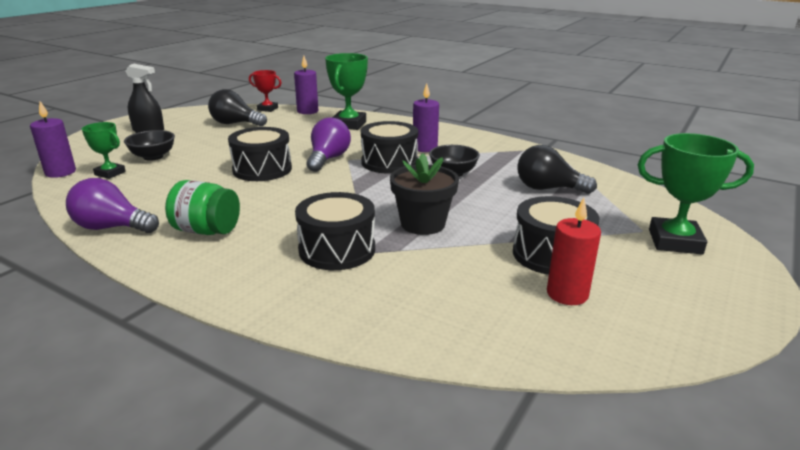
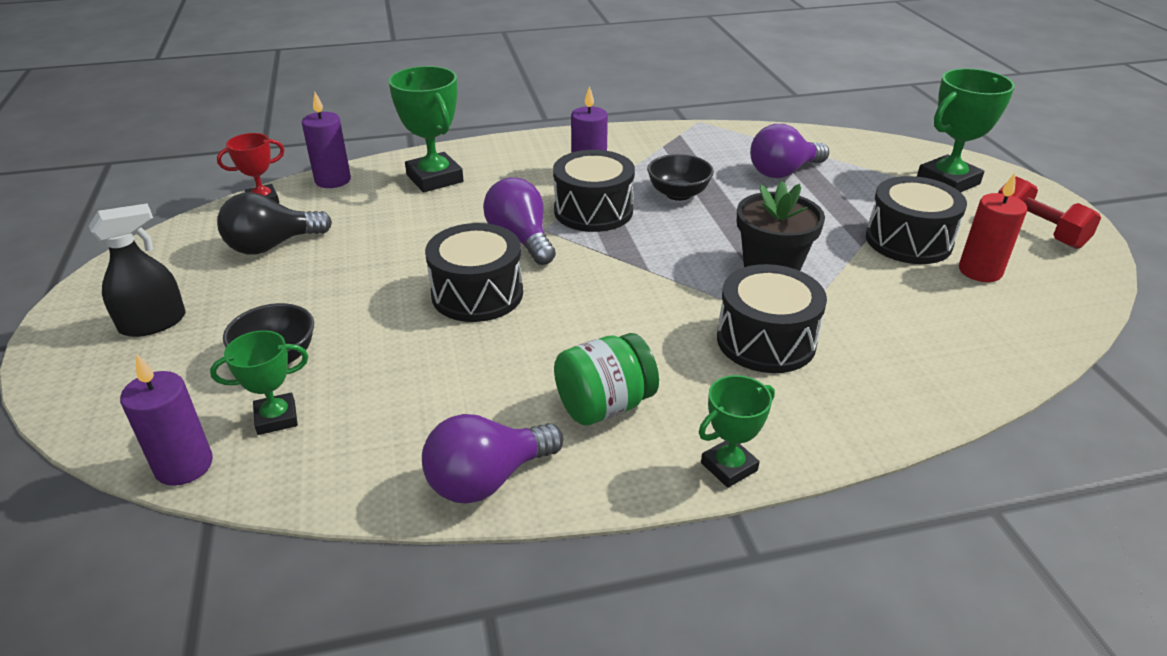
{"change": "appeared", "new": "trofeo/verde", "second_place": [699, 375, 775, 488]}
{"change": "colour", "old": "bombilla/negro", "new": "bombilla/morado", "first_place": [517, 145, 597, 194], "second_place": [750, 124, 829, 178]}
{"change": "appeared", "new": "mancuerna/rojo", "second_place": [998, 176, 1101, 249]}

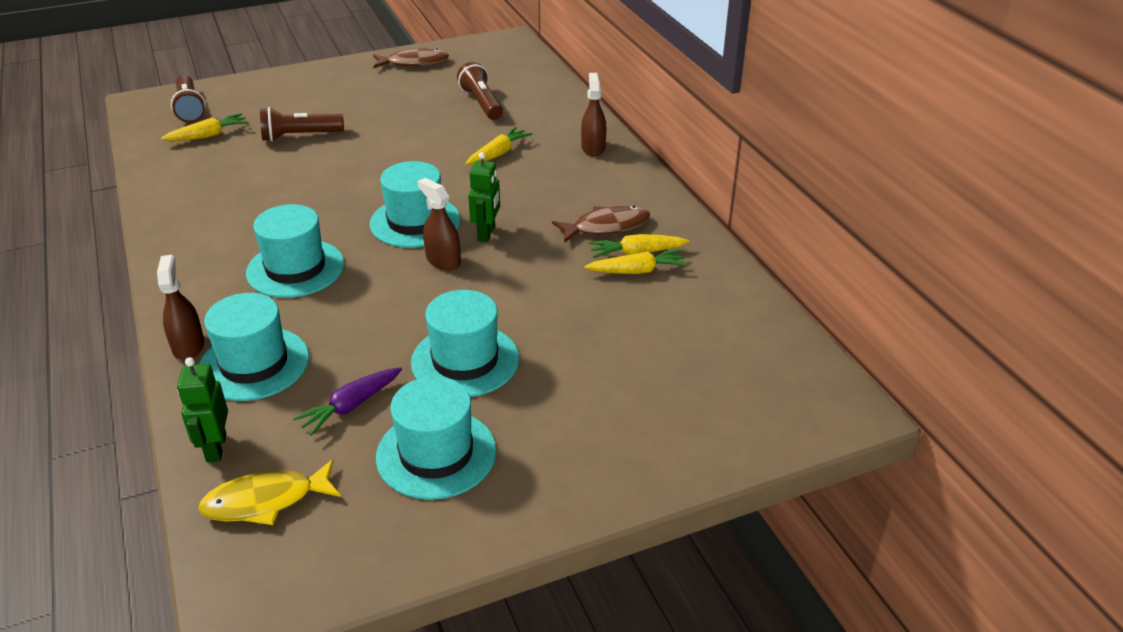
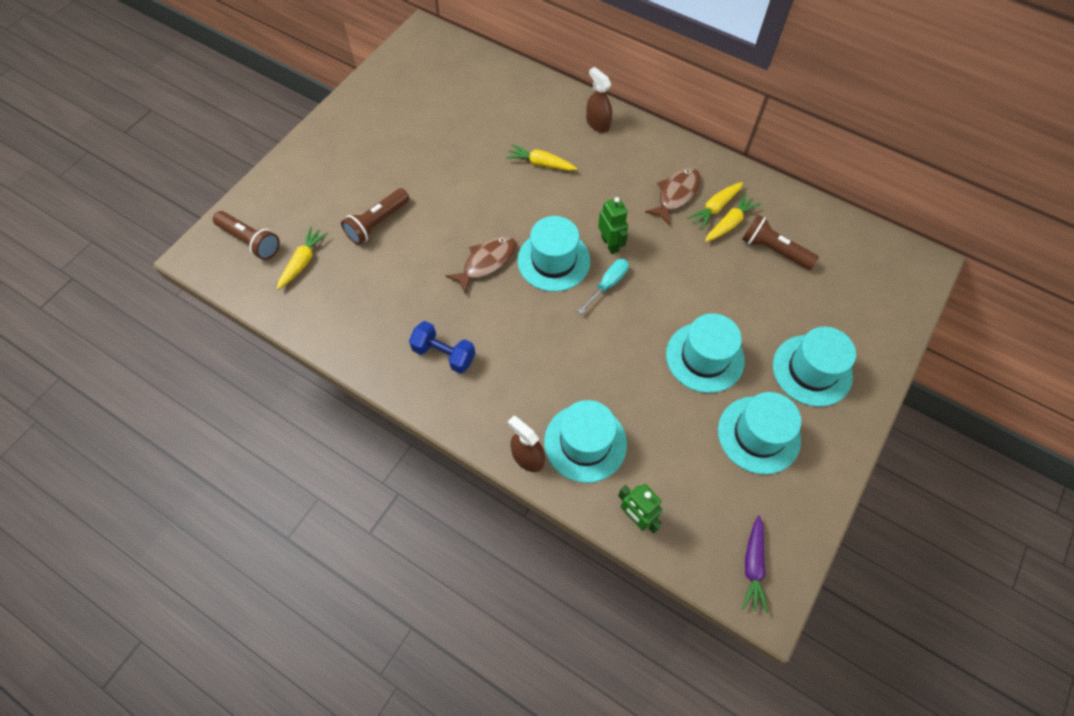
{"change": "appeared", "new": "mancuerna/azul", "second_place": [409, 321, 475, 374]}
{"change": "relocated", "old": "pez/marrón", "first_place": [373, 48, 449, 68], "second_place": [446, 236, 516, 294]}
{"change": "spun", "old": "zanahoria/amarillo", "first_place": [465, 127, 532, 165], "second_place": [506, 144, 577, 171], "degrees": -75}
{"change": "exchanged", "old": "pulverizador/marrón", "new": "destornillador/turquesa", "first_place": [418, 178, 461, 271], "second_place": [578, 259, 629, 314]}
{"change": "relocated", "old": "lámpara de mano/marrón", "first_place": [457, 62, 503, 120], "second_place": [742, 214, 819, 270]}
{"change": "relocated", "old": "zanahoria/morado", "first_place": [293, 367, 402, 436], "second_place": [742, 516, 768, 614]}
{"change": "relocated", "old": "sombrero/turquesa", "first_place": [246, 204, 344, 298], "second_place": [773, 327, 856, 407]}
{"change": "missing", "old": "pez/amarillo", "first_place": [198, 459, 341, 525]}

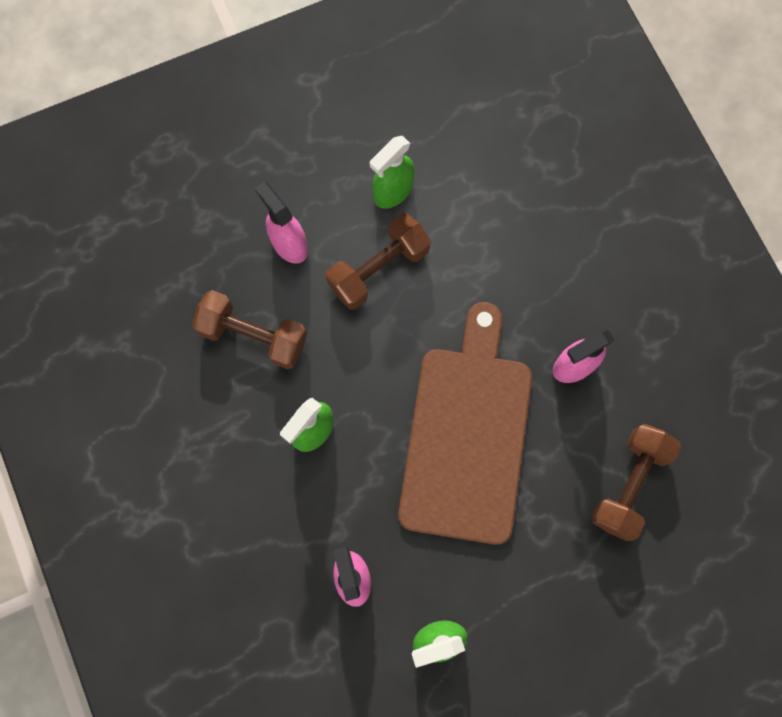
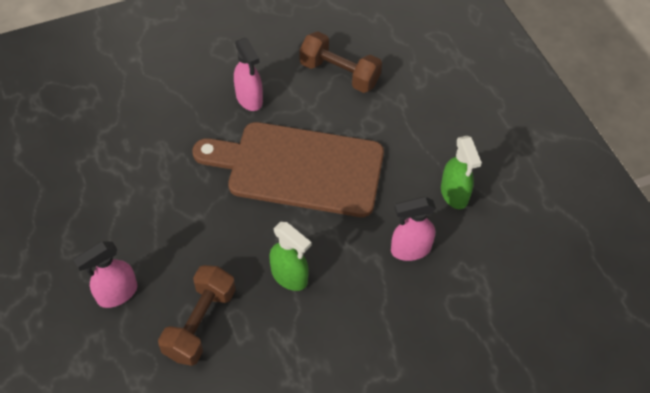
{"change": "missing", "old": "mancuerna/marrón", "first_place": [326, 213, 431, 310]}
{"change": "missing", "old": "pulverizador/verde", "first_place": [370, 136, 414, 209]}

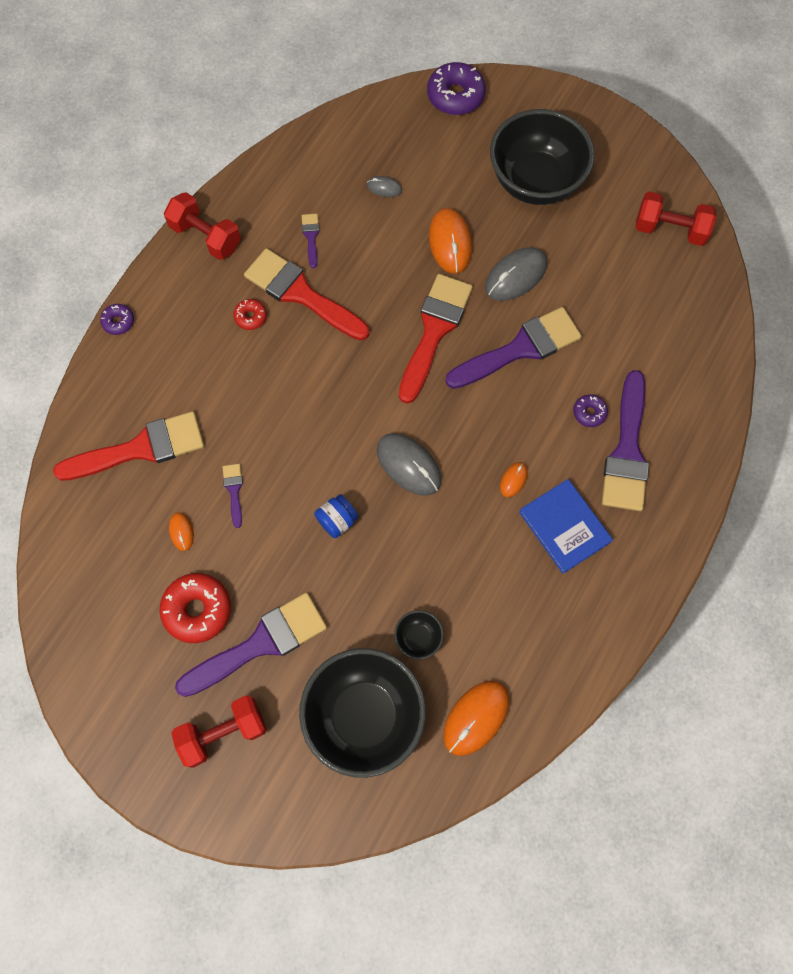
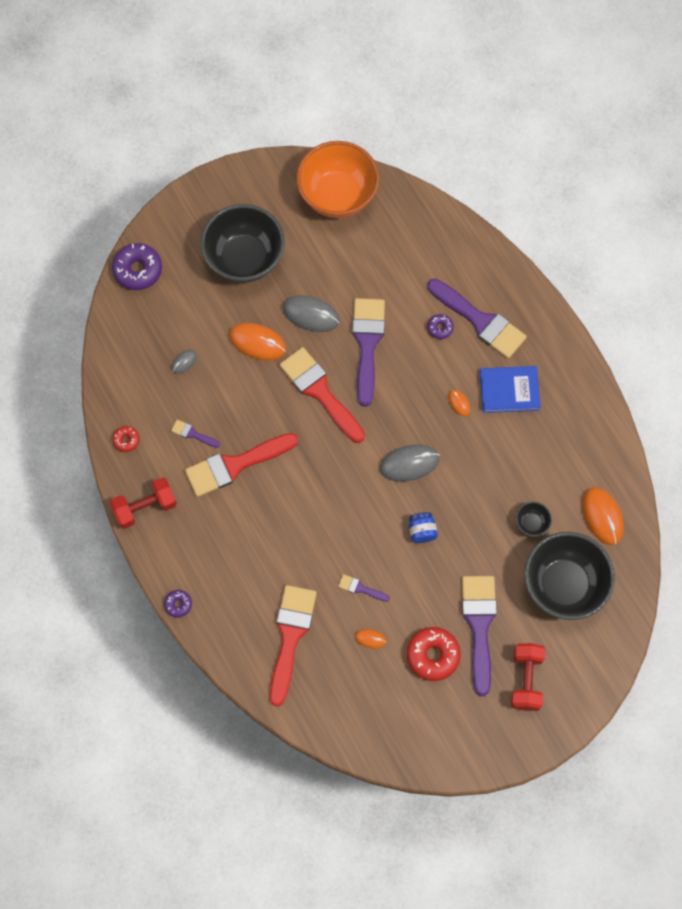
{"change": "relocated", "old": "rosquilla/rojo", "first_place": [233, 299, 267, 330], "second_place": [112, 426, 140, 452]}
{"change": "spun", "old": "ratón/gris", "first_place": [485, 247, 547, 301], "second_place": [282, 295, 340, 332], "degrees": -60}
{"change": "exchanged", "old": "mancuerna/rojo", "new": "cuenco/naranja", "first_place": [636, 191, 716, 246], "second_place": [296, 141, 379, 218]}

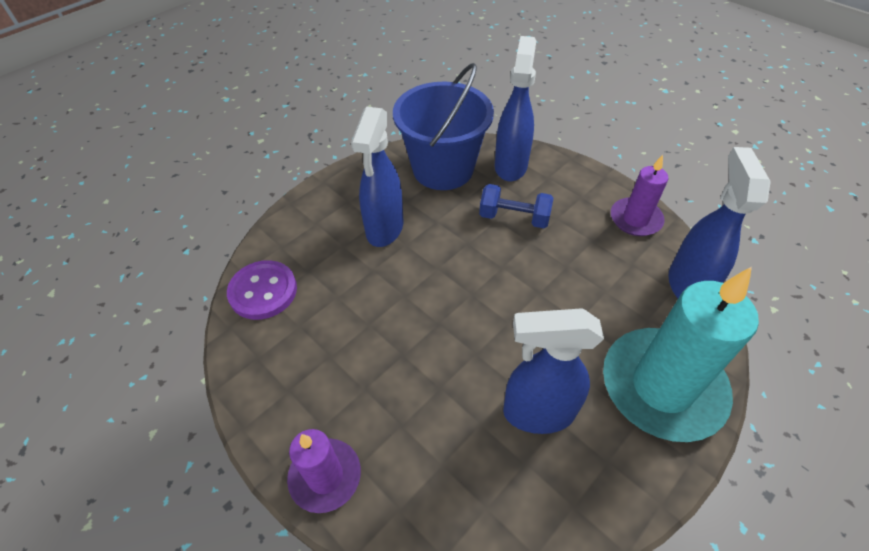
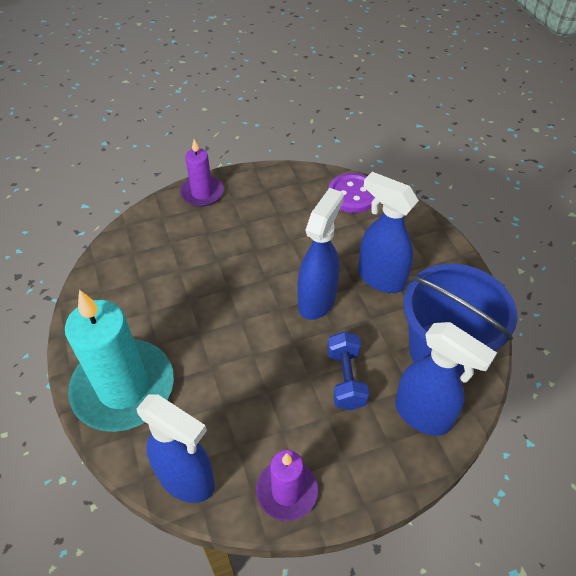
{"change": "relocated", "old": "pulverizador/azul", "first_place": [503, 308, 604, 434], "second_place": [298, 188, 344, 320]}
{"change": "spun", "old": "mancuerna/azul", "first_place": [479, 184, 553, 228], "second_place": [327, 332, 369, 410], "degrees": -45}

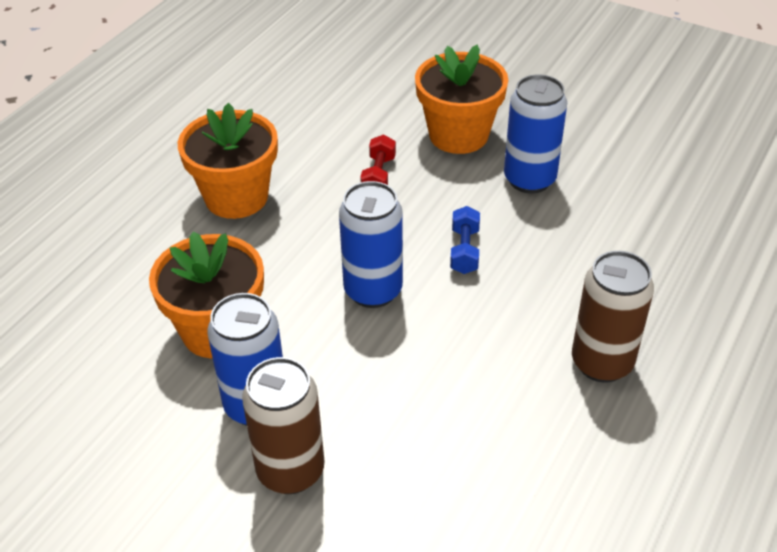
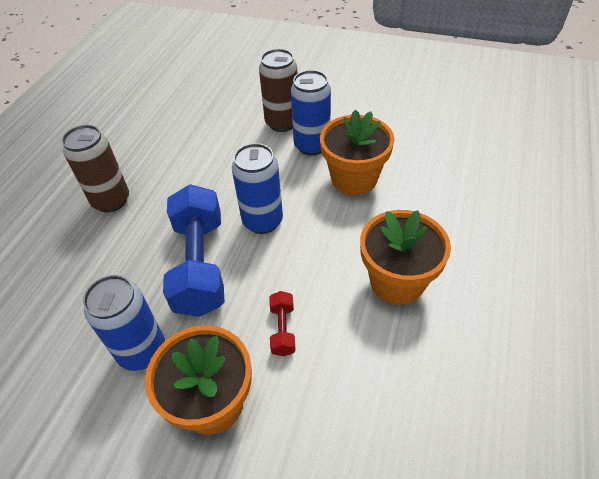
{"change": "size", "old": "mancuerna/azul", "first_place": [450, 206, 480, 274], "second_place": [163, 184, 225, 317], "factor": 2.31}

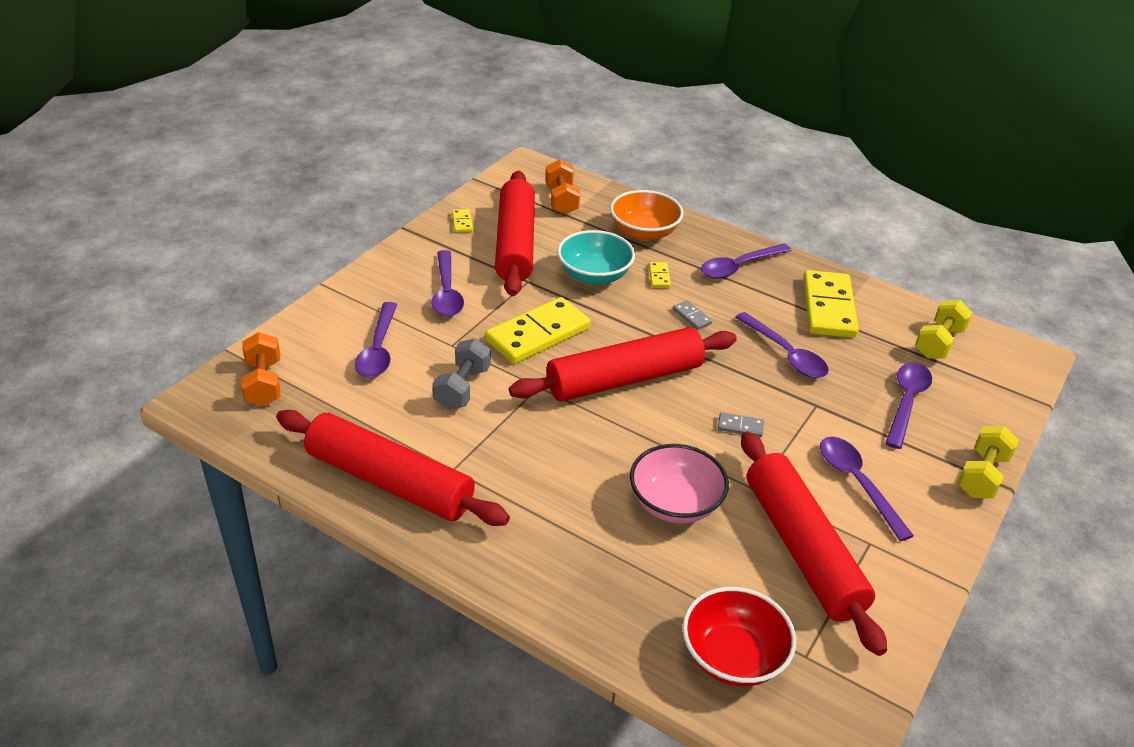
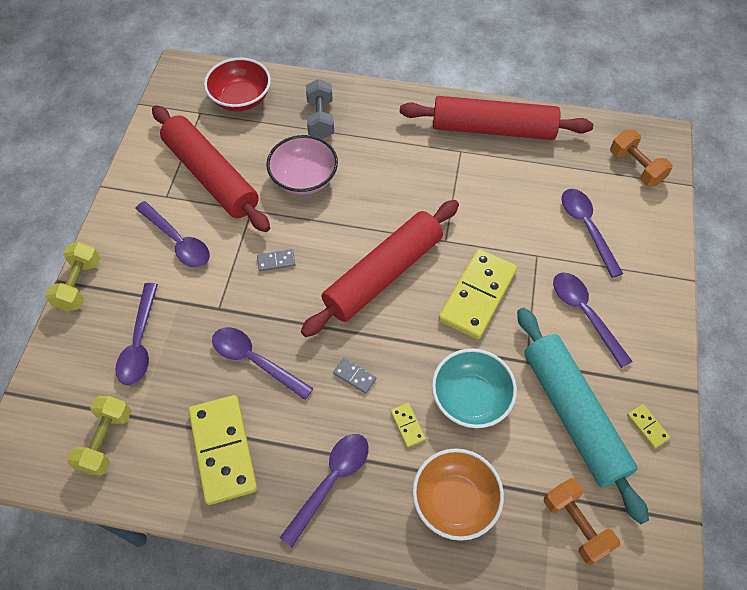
{"change": "relocated", "old": "mancuerna/gris", "first_place": [433, 338, 491, 410], "second_place": [306, 79, 334, 139]}
{"change": "colour", "old": "rodillo/rojo", "new": "rodillo/turquesa", "first_place": [495, 171, 535, 296], "second_place": [517, 308, 649, 524]}

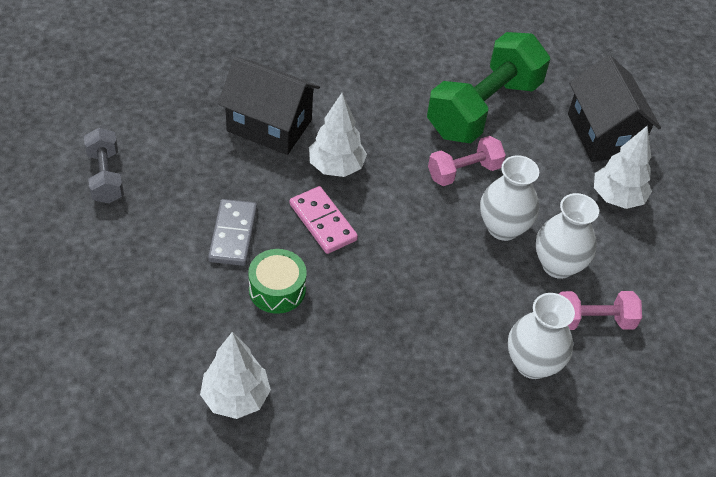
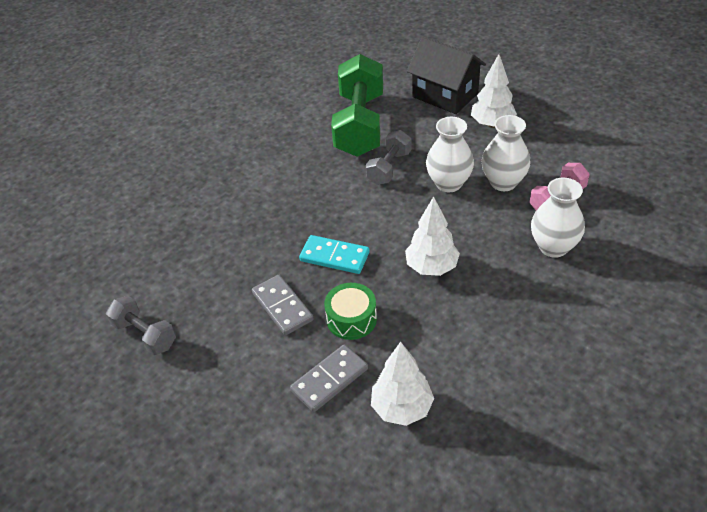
{"change": "appeared", "new": "ficha de dominó/gris", "second_place": [290, 344, 368, 412]}
{"change": "colour", "old": "ficha de dominó/rosa", "new": "ficha de dominó/turquesa", "first_place": [290, 186, 358, 254], "second_place": [299, 235, 370, 274]}
{"change": "colour", "old": "mancuerna/rosa", "new": "mancuerna/gris", "first_place": [428, 136, 506, 186], "second_place": [366, 130, 412, 185]}
{"change": "relocated", "old": "árbol/blanco", "first_place": [309, 93, 367, 177], "second_place": [405, 196, 460, 276]}
{"change": "missing", "old": "casa/negro", "first_place": [218, 57, 320, 155]}

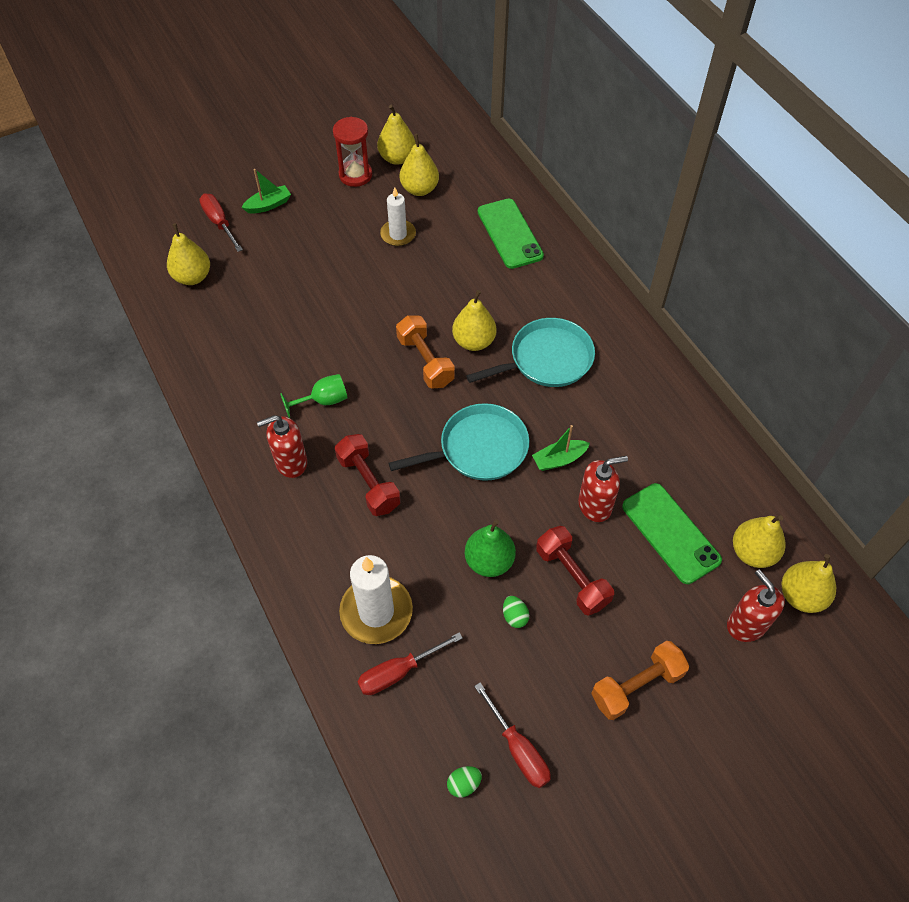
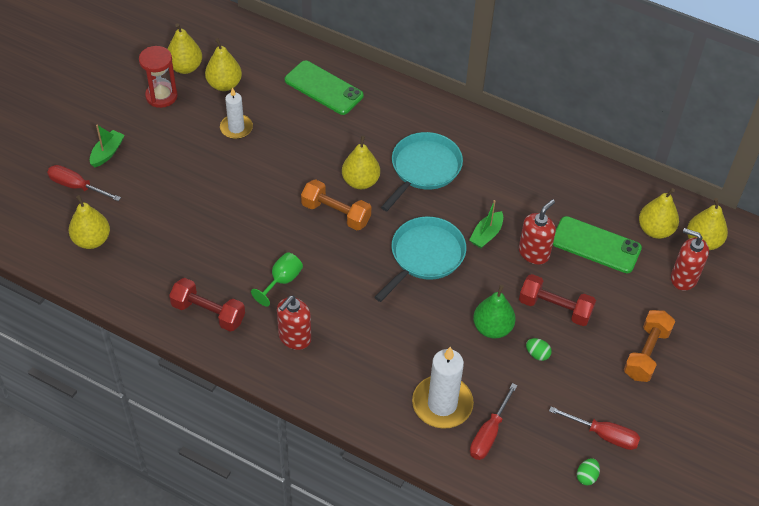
{"change": "relocated", "old": "mancuerna/rojo", "first_place": [335, 434, 401, 516], "second_place": [169, 278, 245, 332]}

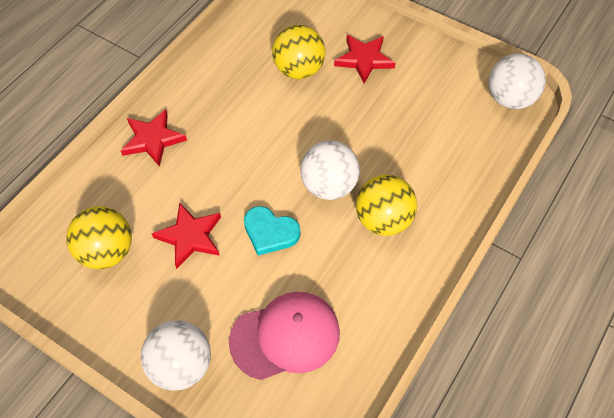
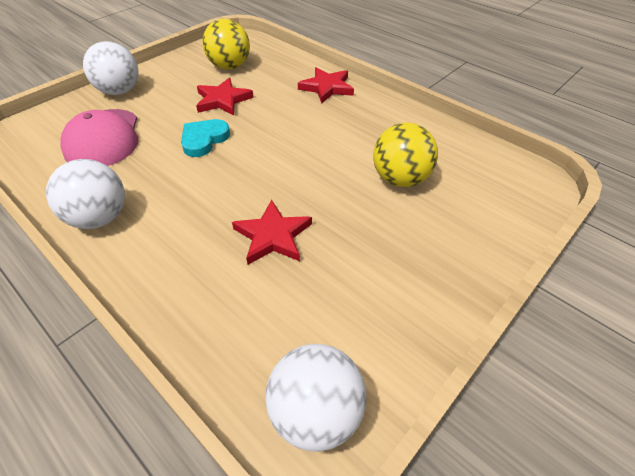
{"change": "relocated", "old": "pelota/blanco", "first_place": [300, 141, 360, 200], "second_place": [46, 159, 125, 229]}
{"change": "relocated", "old": "estrella/rojo", "first_place": [334, 35, 396, 84], "second_place": [232, 200, 312, 265]}
{"change": "missing", "old": "pelota/amarillo", "first_place": [356, 174, 417, 236]}

